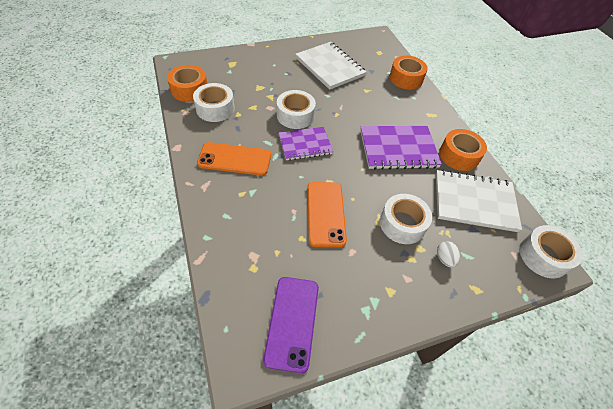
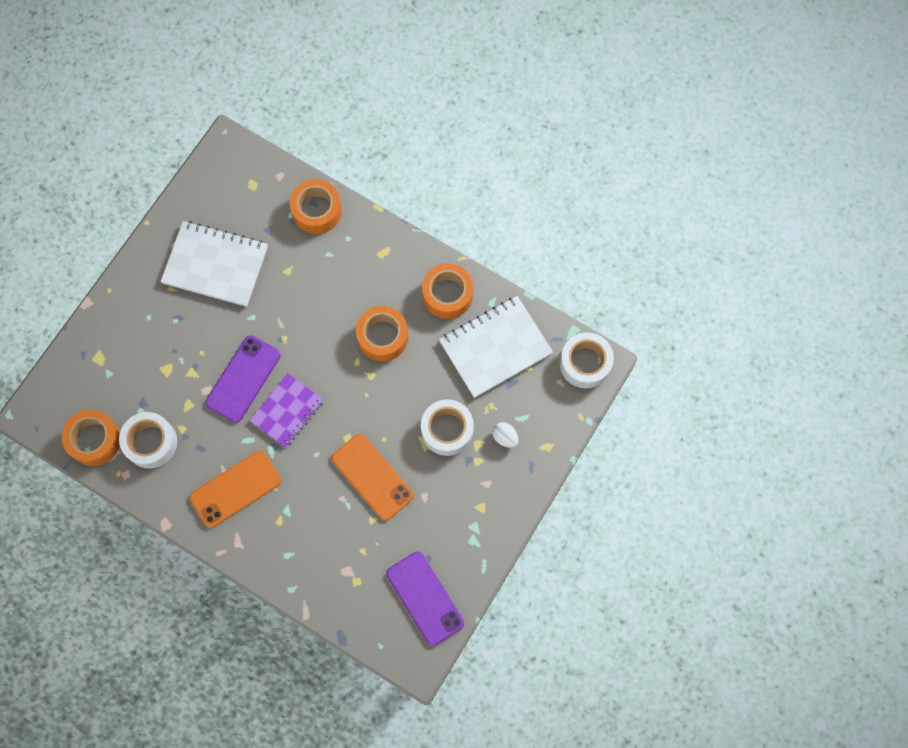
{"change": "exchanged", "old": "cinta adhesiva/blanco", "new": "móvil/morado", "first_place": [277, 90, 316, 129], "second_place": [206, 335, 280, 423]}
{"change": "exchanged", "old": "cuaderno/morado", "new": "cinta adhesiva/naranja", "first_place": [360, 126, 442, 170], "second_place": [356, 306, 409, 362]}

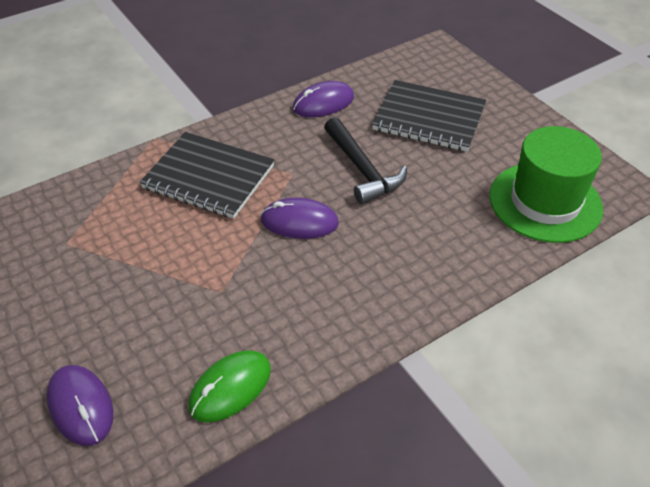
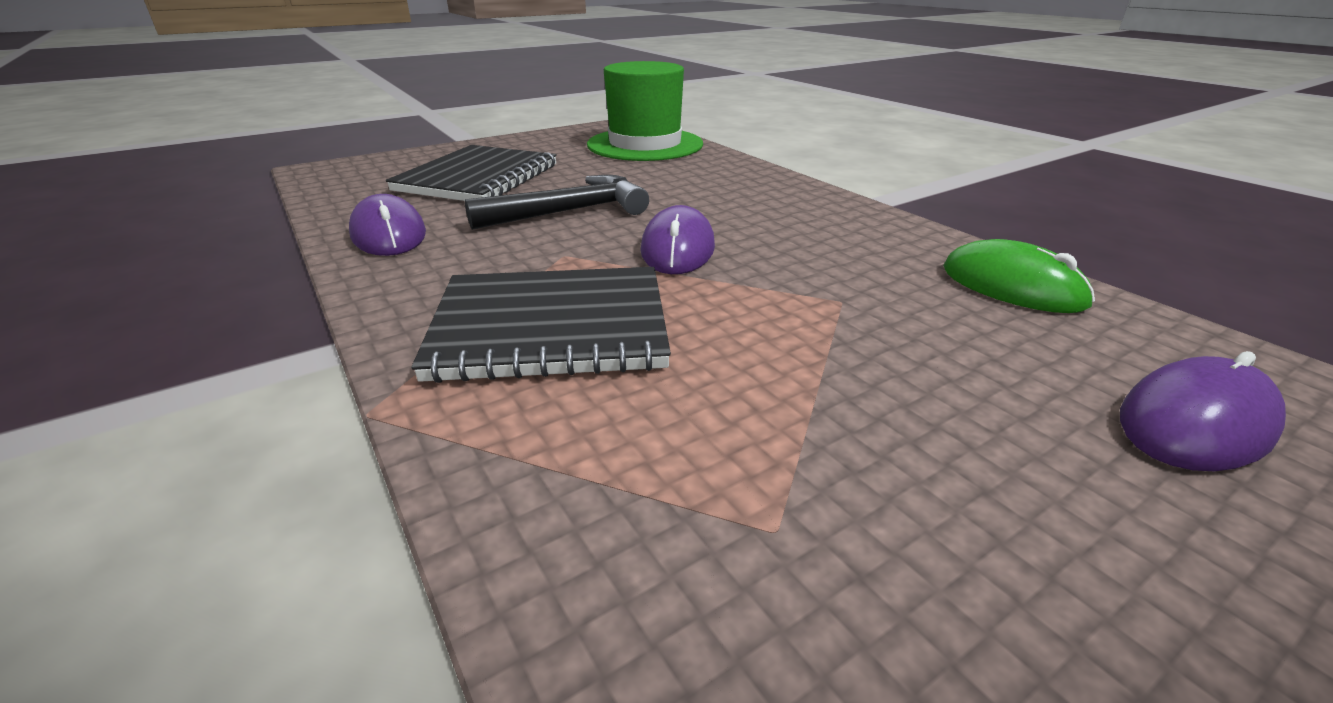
{"change": "spun", "old": "cuaderno/negro", "first_place": [140, 132, 274, 219], "second_place": [411, 267, 671, 383], "degrees": 60}

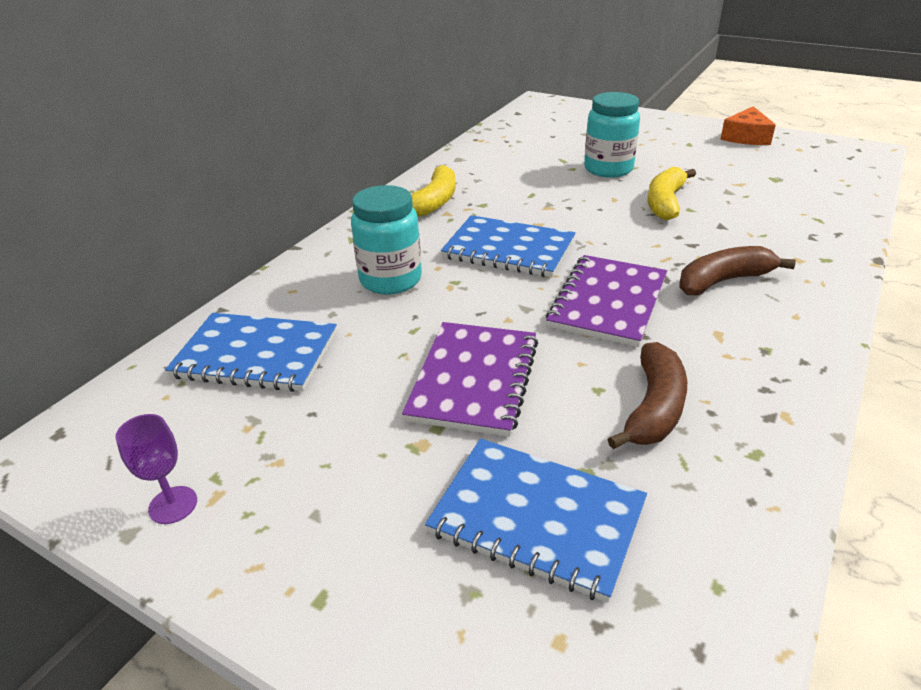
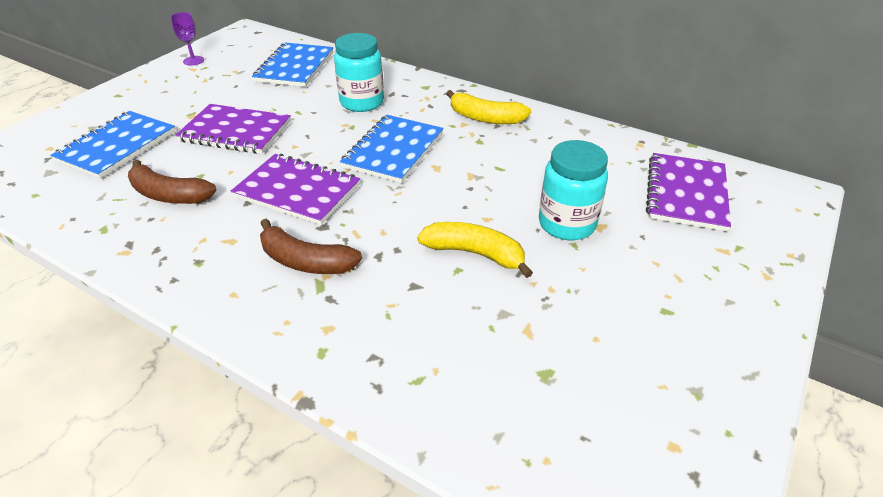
{"change": "spun", "old": "plátano/marrón", "first_place": [679, 246, 796, 295], "second_place": [260, 219, 362, 274], "degrees": 135}
{"change": "appeared", "new": "cuaderno/morado", "second_place": [646, 153, 731, 232]}
{"change": "missing", "old": "queso/naranja", "first_place": [720, 106, 776, 145]}

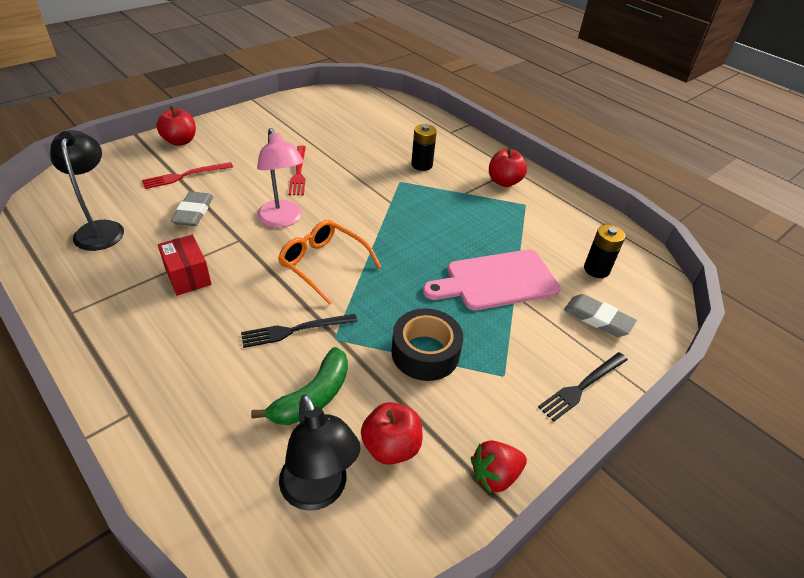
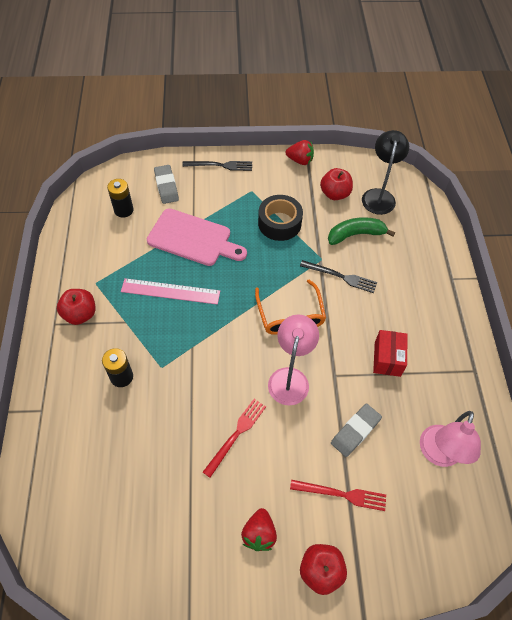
{"change": "appeared", "new": "regla/rosa", "second_place": [121, 278, 220, 305]}
{"change": "appeared", "new": "fresa/rojo", "second_place": [241, 508, 277, 551]}
{"change": "colour", "old": "lámpara/negro", "new": "lámpara/rosa", "first_place": [50, 130, 124, 251], "second_place": [420, 411, 481, 467]}

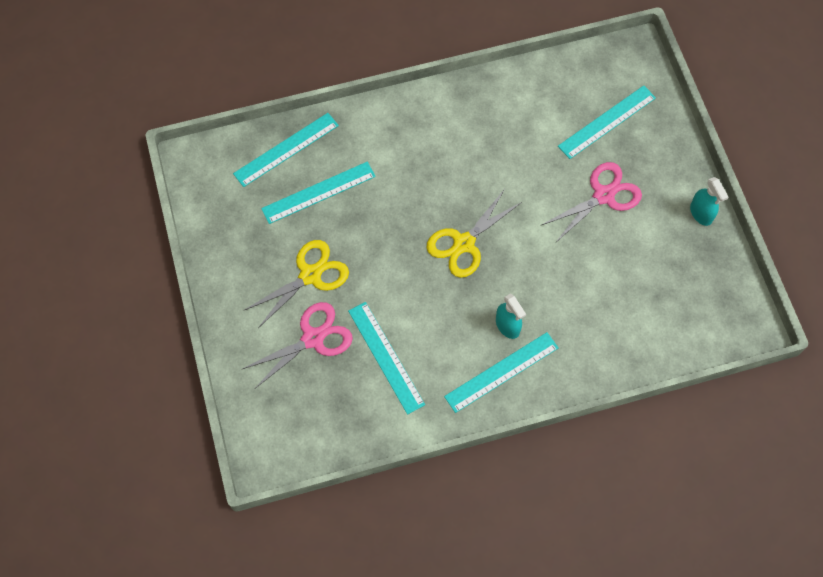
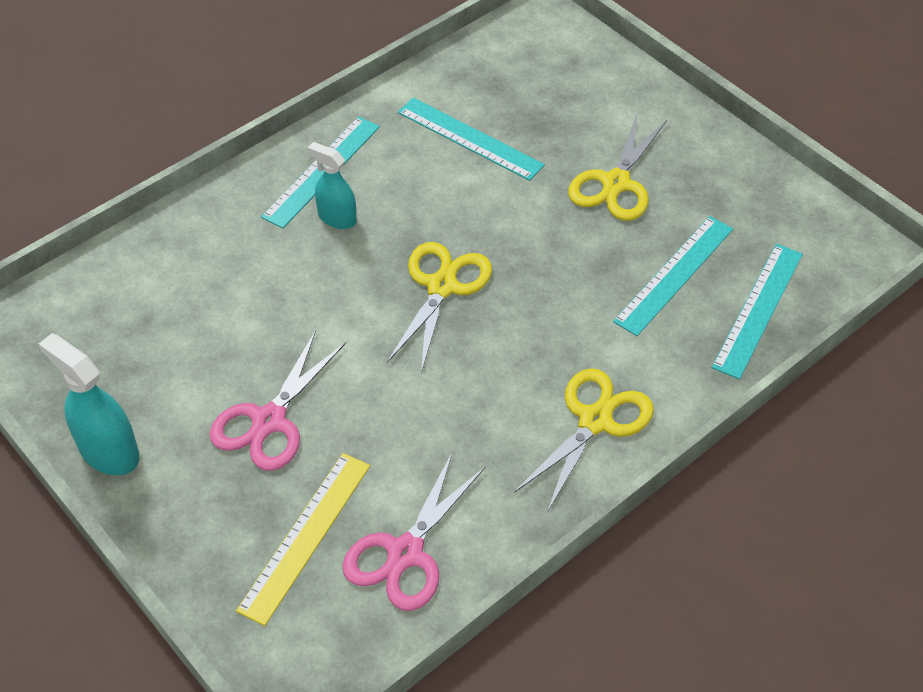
{"change": "size", "old": "pulverizador/turquesa", "first_place": [690, 177, 728, 226], "second_place": [39, 333, 140, 476], "factor": 1.51}
{"change": "colour", "old": "regla/turquesa", "new": "regla/amarillo", "first_place": [558, 86, 656, 159], "second_place": [236, 453, 370, 626]}
{"change": "relocated", "old": "tijeras/rosa", "first_place": [242, 302, 353, 389], "second_place": [343, 451, 486, 611]}
{"change": "appeared", "new": "tijeras/amarillo", "second_place": [515, 368, 654, 513]}

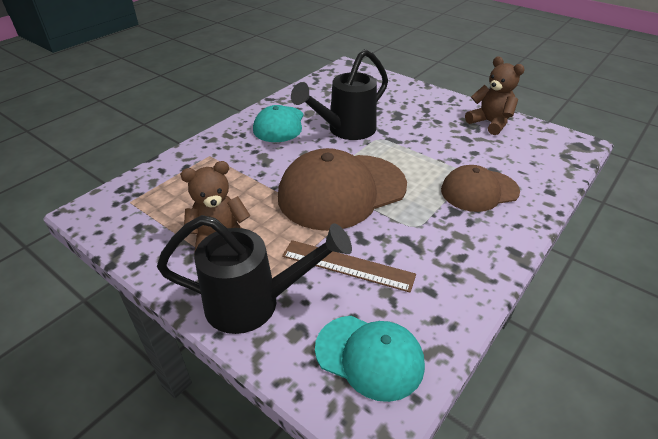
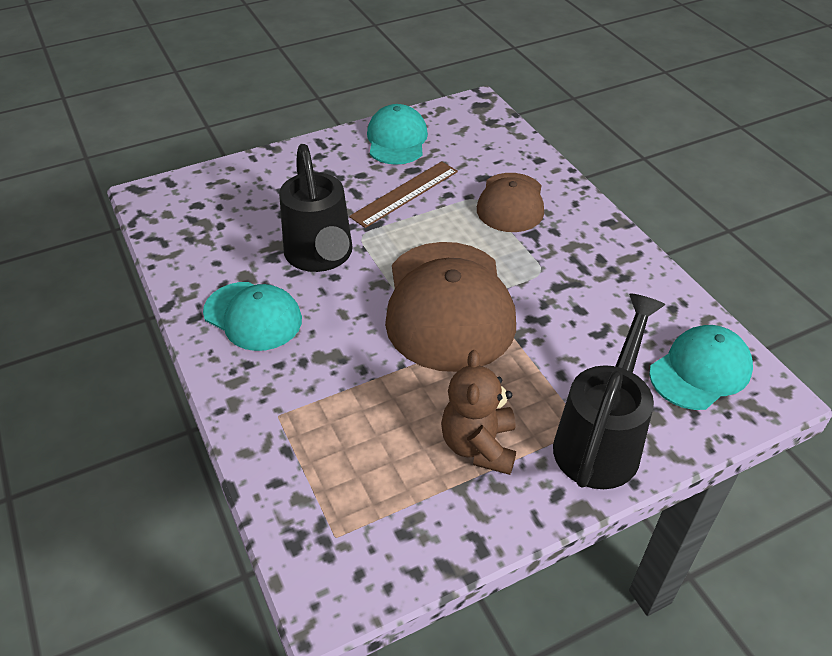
{"change": "relocated", "old": "regla/marrón", "first_place": [282, 240, 416, 292], "second_place": [349, 161, 458, 228]}
{"change": "exchanged", "old": "osito/marrón", "new": "gorra/turquesa", "first_place": [465, 57, 525, 135], "second_place": [367, 104, 428, 165]}

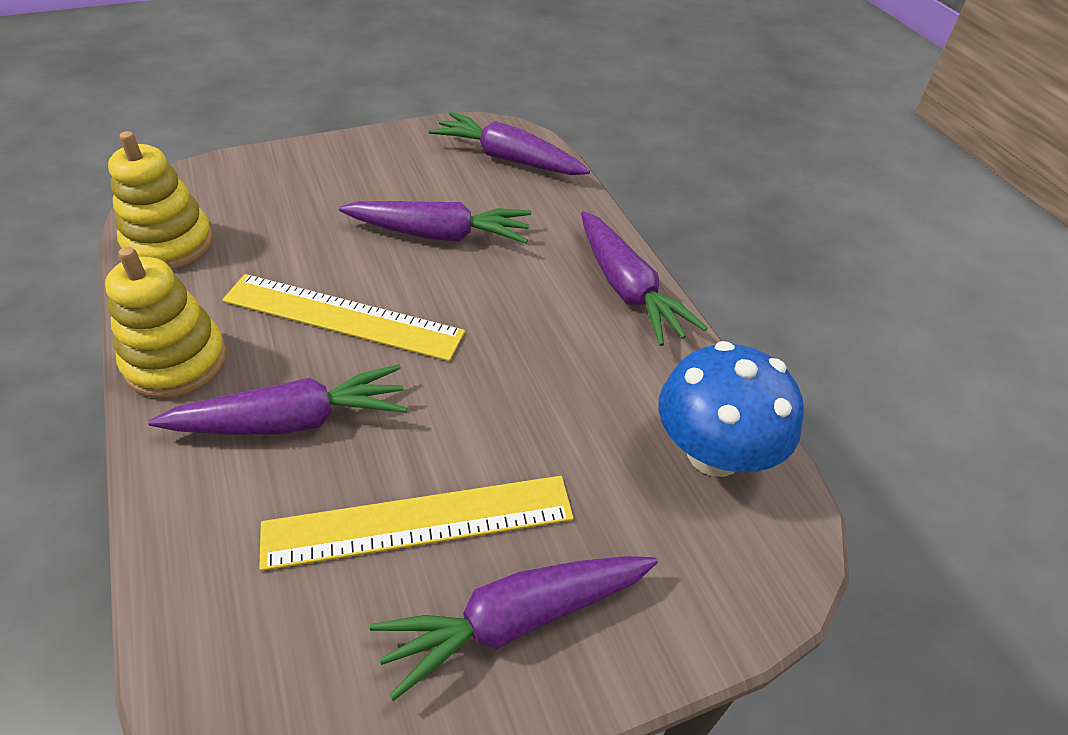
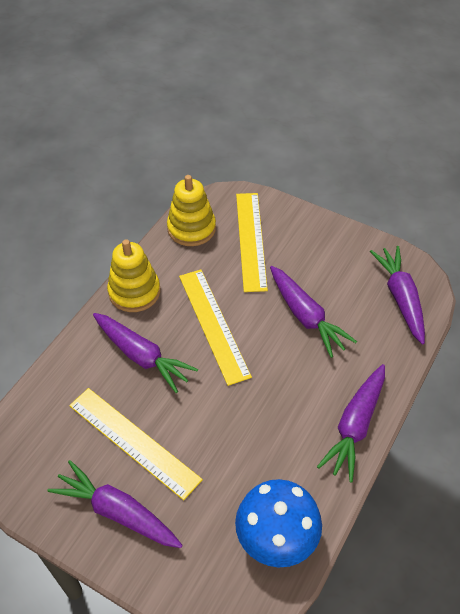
{"change": "appeared", "new": "regla/amarillo", "second_place": [236, 193, 268, 292]}

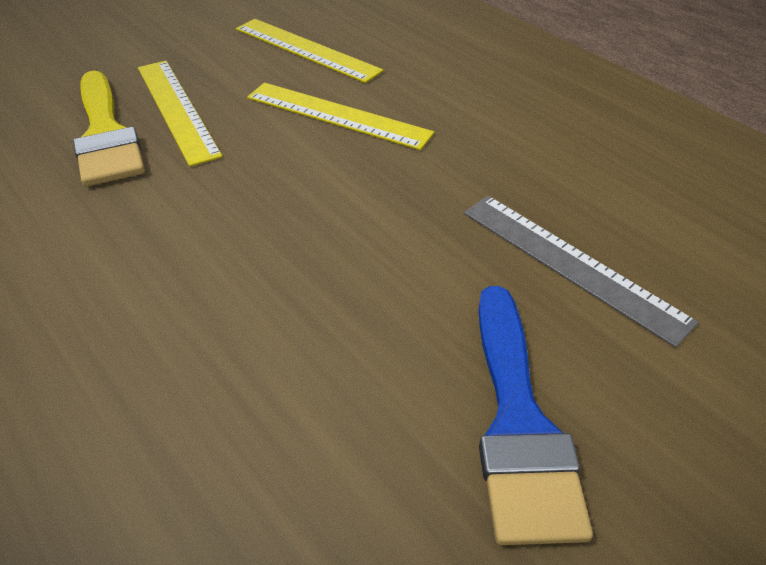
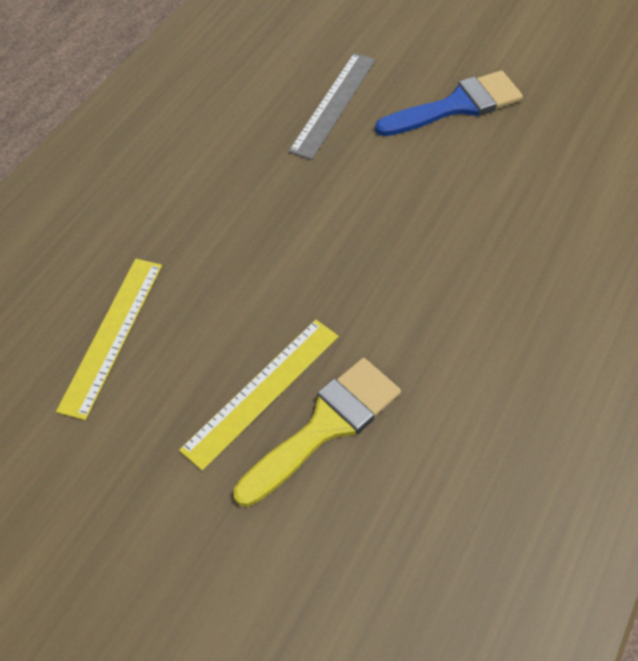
{"change": "missing", "old": "regla/amarillo", "first_place": [247, 83, 434, 150]}

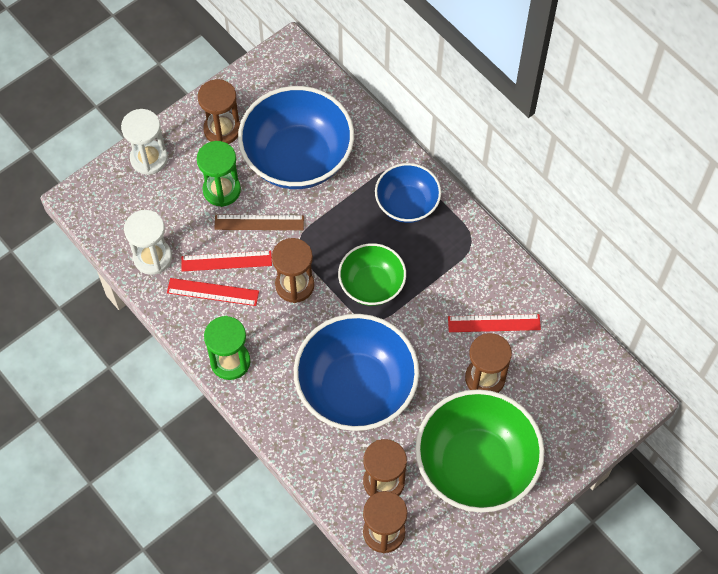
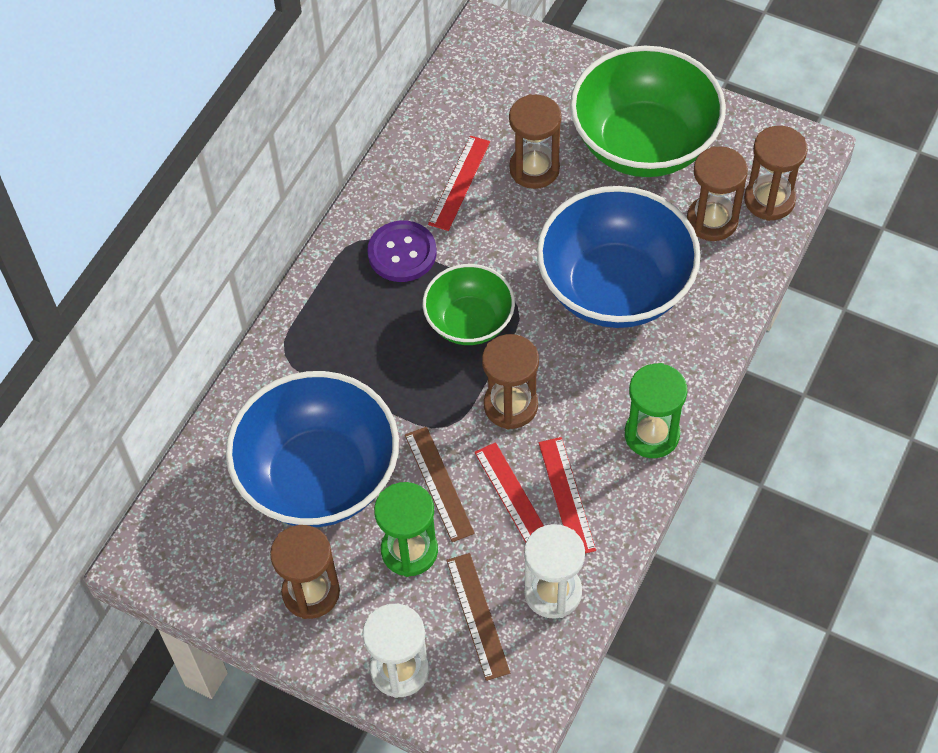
{"change": "appeared", "new": "botón/morado", "second_place": [367, 221, 437, 282]}
{"change": "spun", "old": "regla/rojo", "first_place": [448, 314, 541, 332], "second_place": [428, 136, 490, 231], "degrees": 45}
{"change": "appeared", "new": "regla/marrón", "second_place": [446, 553, 510, 681]}
{"change": "missing", "old": "cuenco/azul", "first_place": [375, 163, 441, 223]}

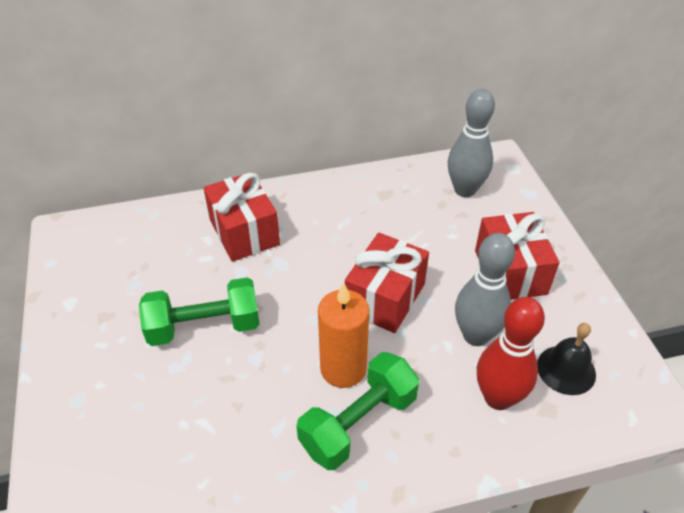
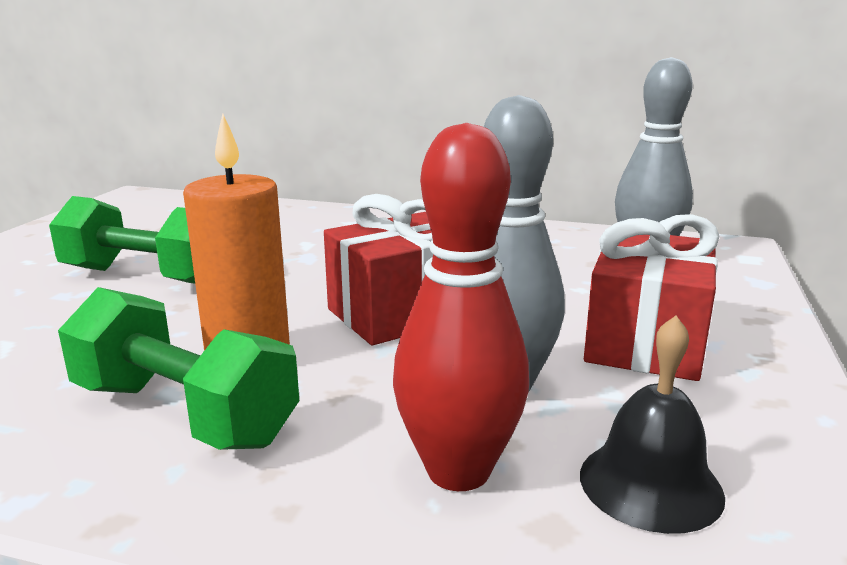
{"change": "spun", "old": "mancuerna/verde", "first_place": [297, 352, 419, 470], "second_place": [58, 287, 299, 450], "degrees": 45}
{"change": "missing", "old": "regalo/rojo", "first_place": [204, 172, 280, 262]}

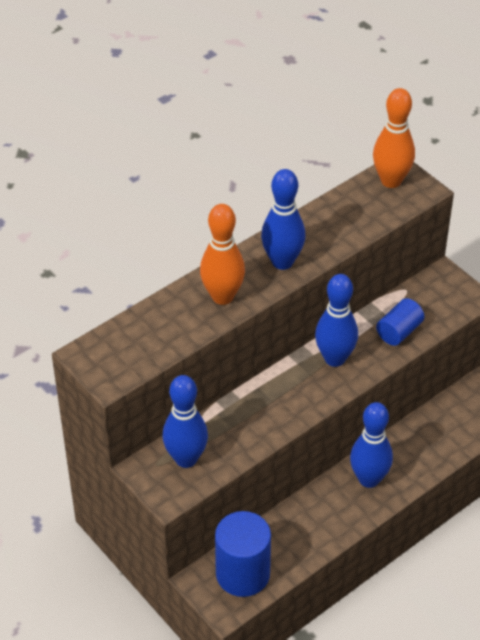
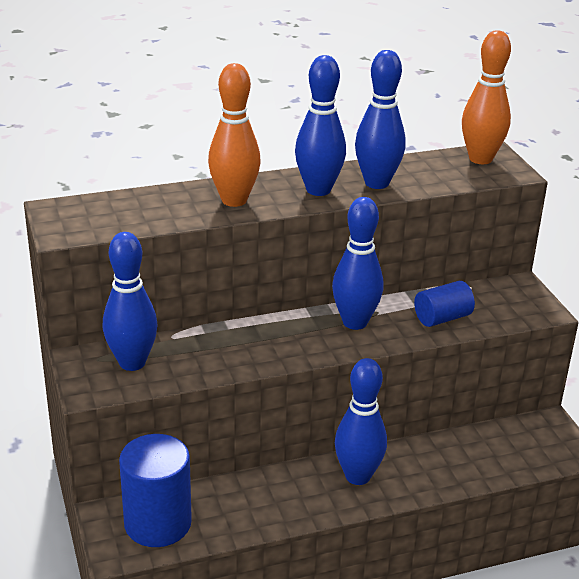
{"change": "appeared", "new": "bolo/azul", "second_place": [355, 50, 405, 189]}

